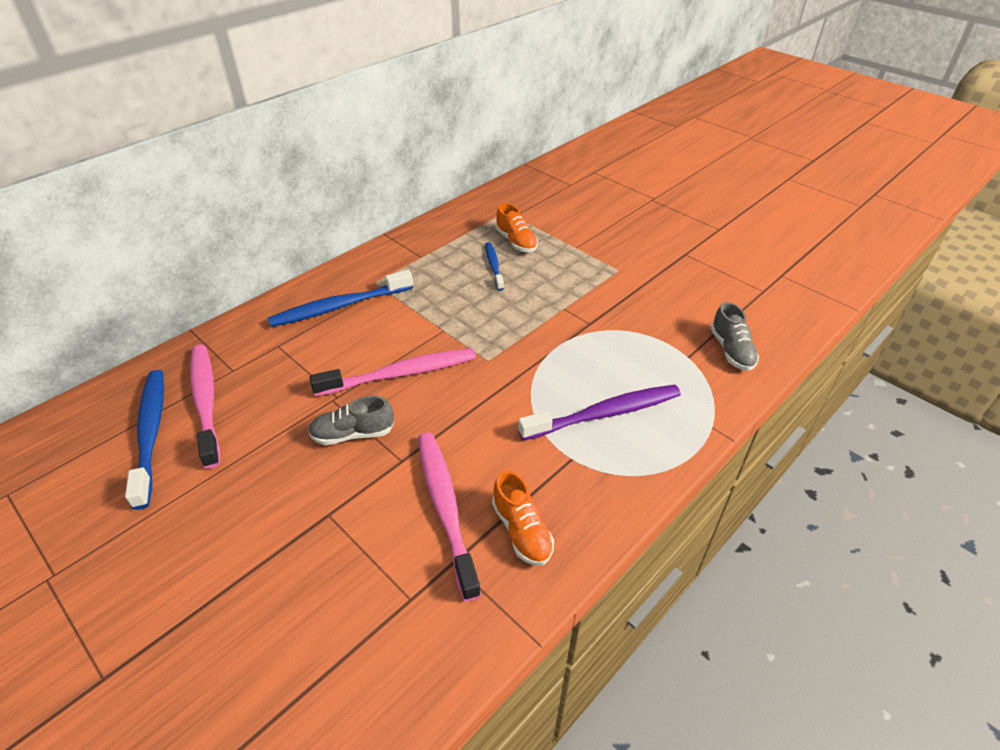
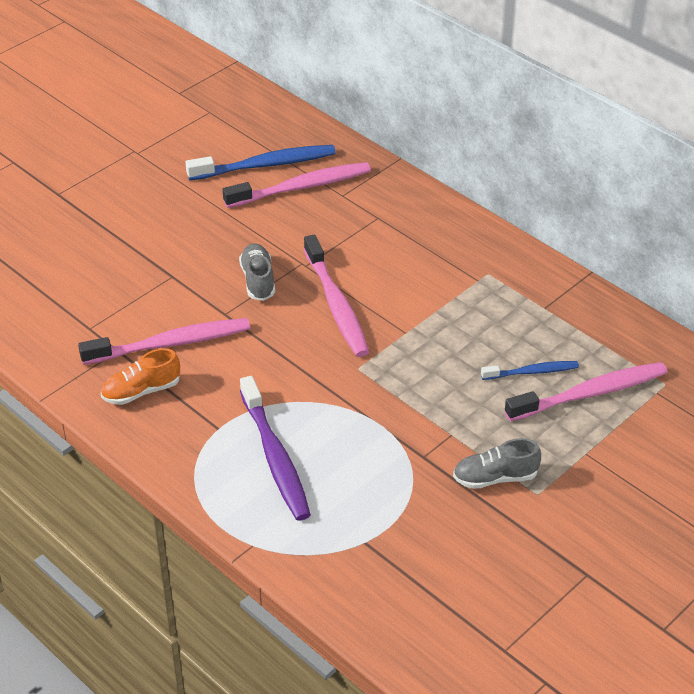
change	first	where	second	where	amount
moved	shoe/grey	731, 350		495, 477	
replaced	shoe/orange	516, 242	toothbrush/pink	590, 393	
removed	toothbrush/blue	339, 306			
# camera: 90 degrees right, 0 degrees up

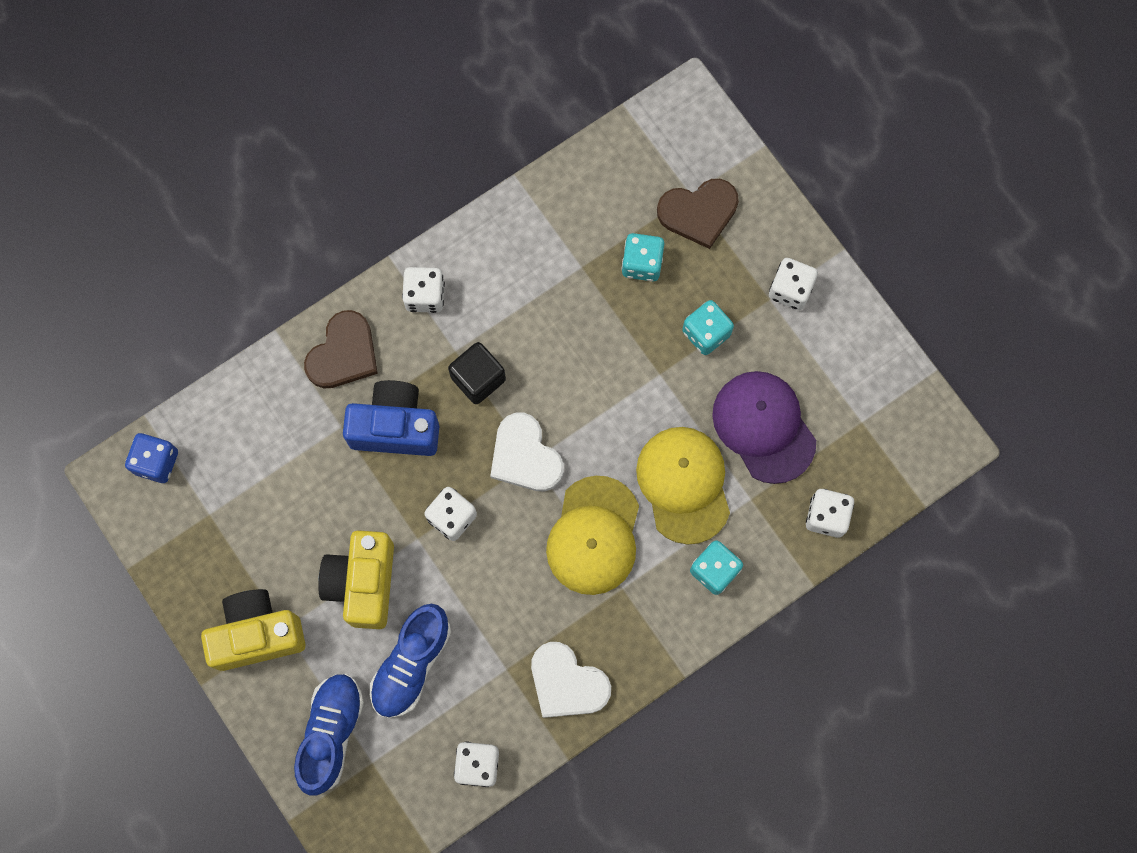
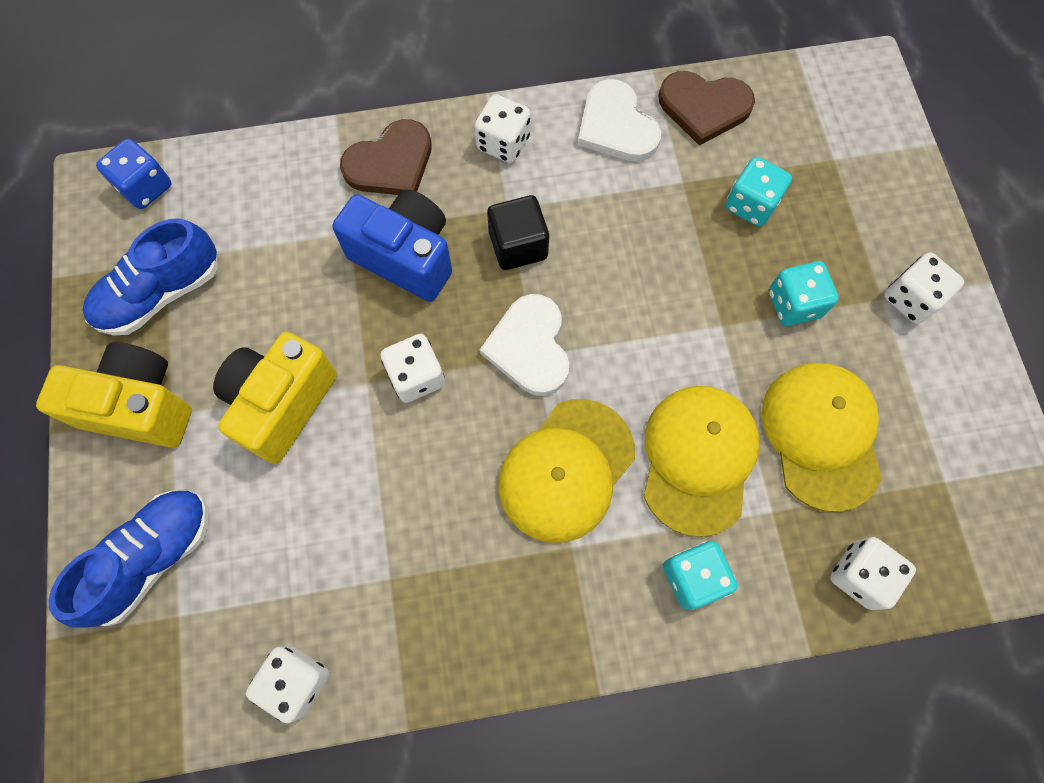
change	first	where	second	where	amount
moved	shoe/blue	411, 664		161, 293	
moved	heart/white	567, 683		616, 126	
moved	heart/brown	698, 212		704, 107	
recoloured	cap/purple	764, 427	cap/yellow	821, 435	
# camera: 25 degrees right, 5 degrees down

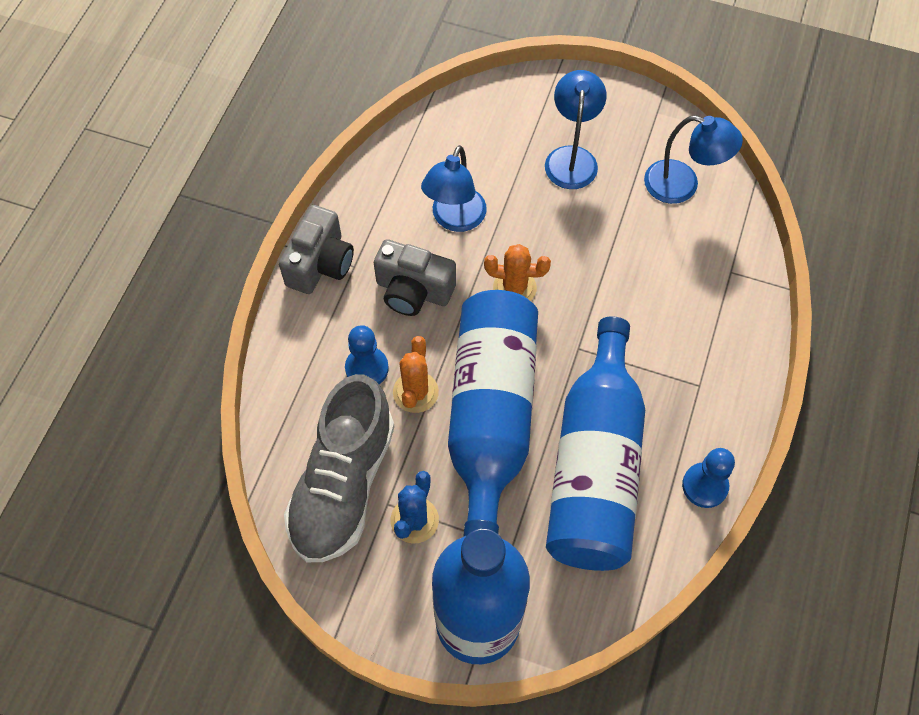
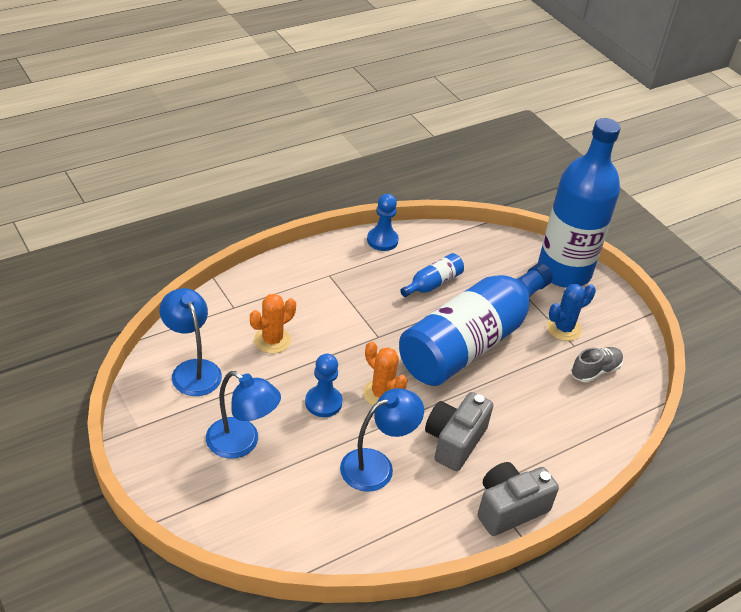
change	first	where	second	where	amount
turned	lamp/blue	571, 158		242, 443	105 degrees counterclockwise
moved	cactus/orange	415, 392		272, 340	
moved	pawn/blue	367, 368		323, 402	
resized	bottle/blue	595, 466		433, 284	x0.40
turned	camera/grey	413, 291		454, 441	120 degrees counterclockwise
resized	shoe/grey	343, 484		595, 371	x0.46
# camera: 145 degrees left, 20 degrees down

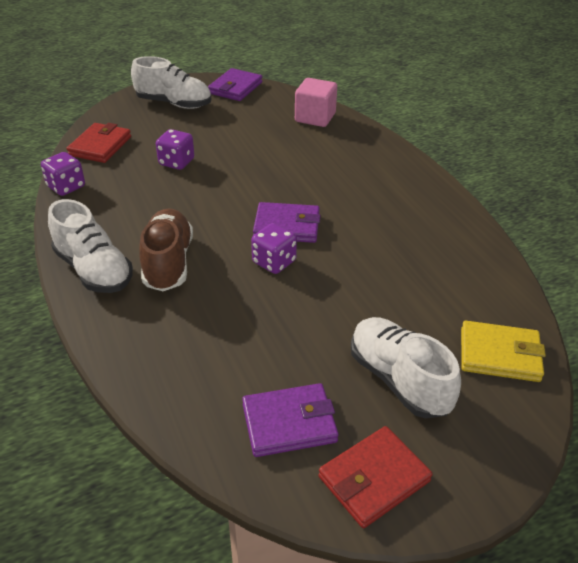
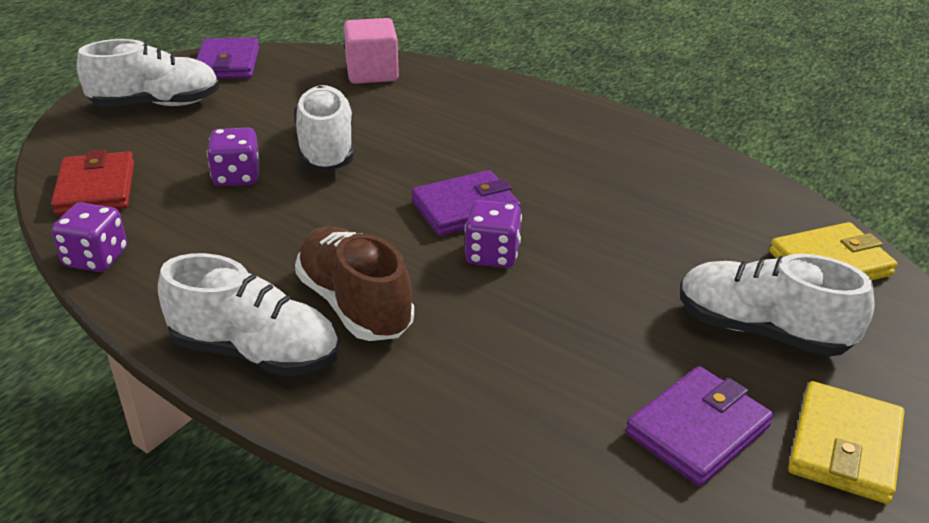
change	first	where	second	where	amount
added			shoe/white	326, 148	
recoloured	wallet/red	374, 479	wallet/yellow	844, 447	
# camera: 30 degrees left, 5 degrees down

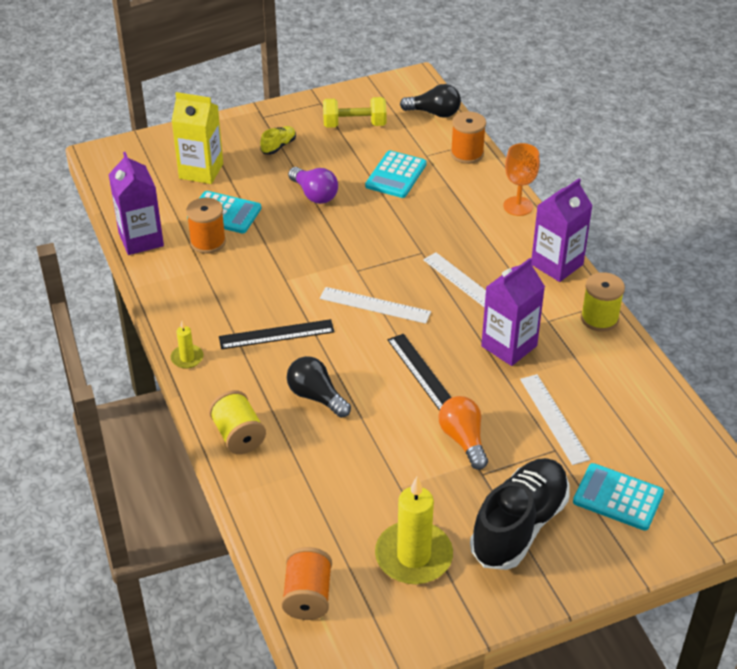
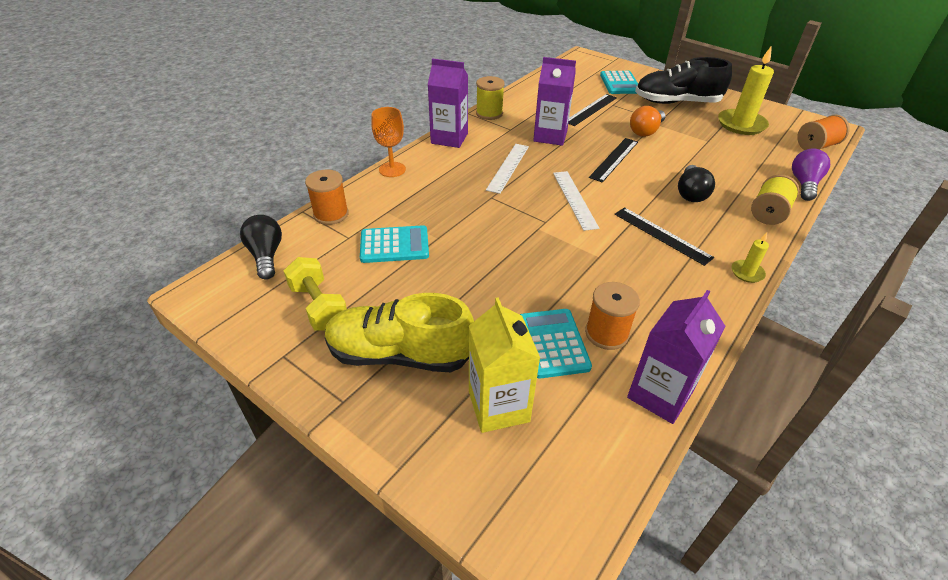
change	first	where	second	where	amount
resized	shoe/yellow	278, 146		400, 354	x2.35
recoloured	ruler/white	554, 418	ruler/black	591, 109	
moved	light bulb/purple	314, 194		804, 184	
# camera: 120 degrees left, 0 degrees up

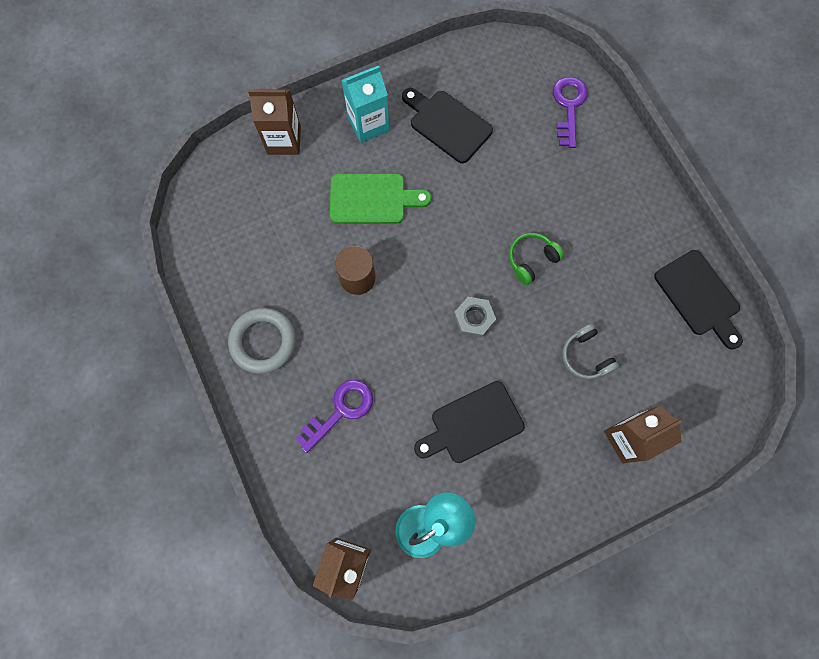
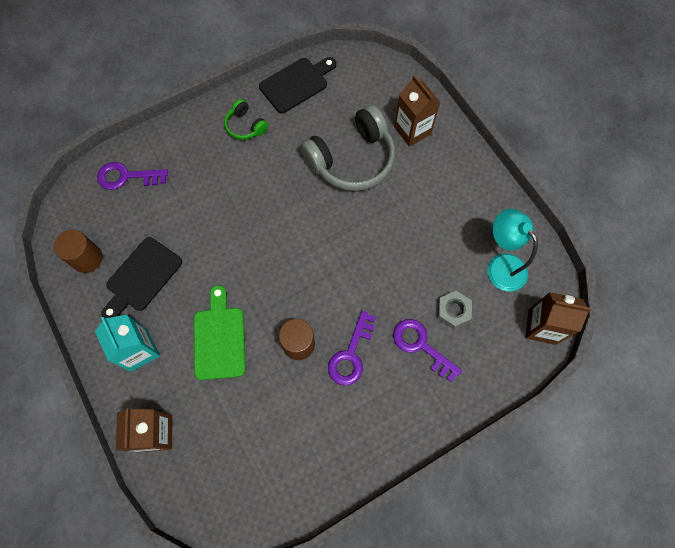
change	first	where	second	where	amount
added			cylinder/brown	87, 258	
moved	headphones/green	531, 260		245, 126	
resized	headphones/grey	585, 356		352, 159	x2.08
added			key/purple	351, 354	
moved	nut/grey	474, 318		453, 311	
removed	ring/grey	263, 342			
removed	cutting board/black	472, 424			
# camera: 95 degrees left, 5 degrees down

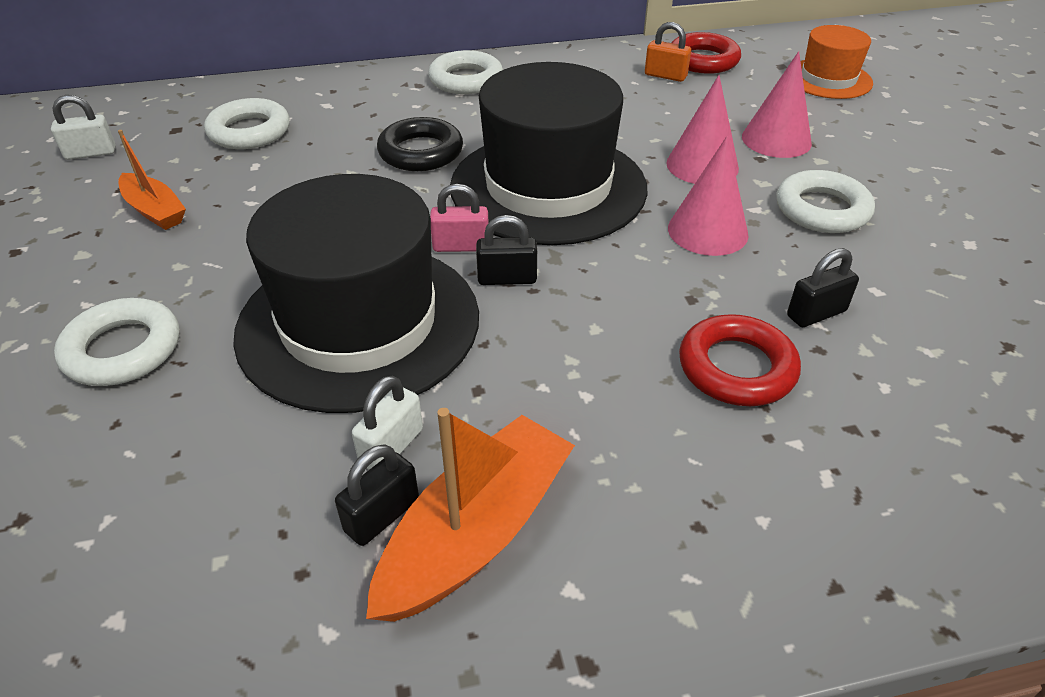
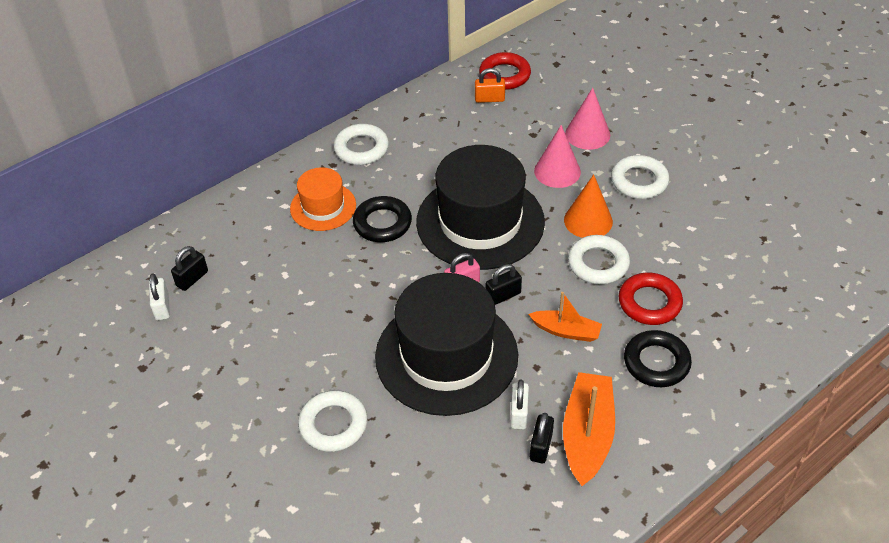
change	first	where	second	where	amount
turned	padlock/white	91, 153		162, 307	60 degrees counterclockwise
moved	padlock/black	816, 313		192, 279	
moved	hat/orange	828, 79		323, 207	
moved	boat/orange	155, 211		566, 331	
recoloured	cone/pink	707, 231	cone/orange	588, 220	
moved	ring/white	249, 131		598, 264	
added			ring/black	656, 362	
# camera: 25 degrees left, 5 degrees up

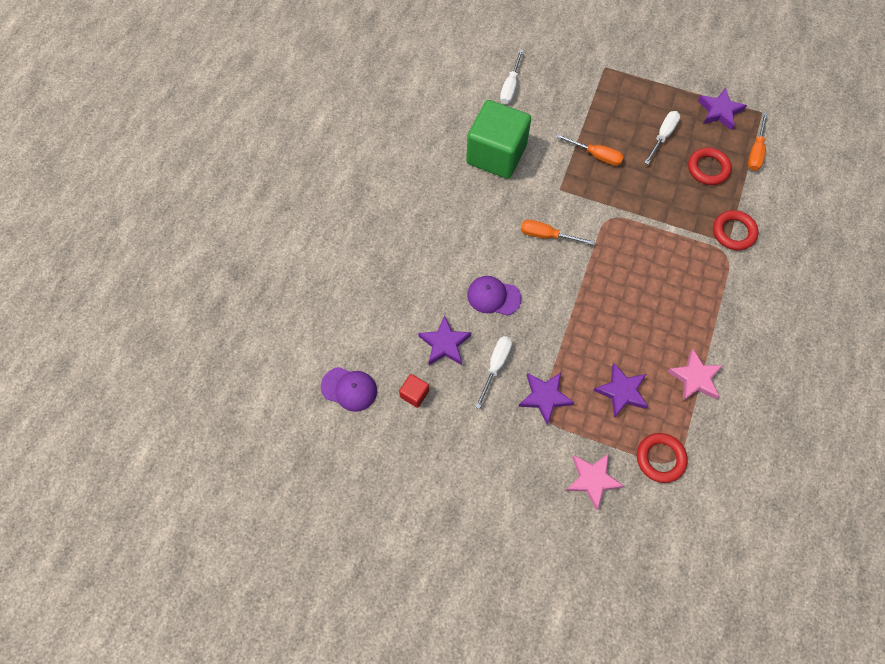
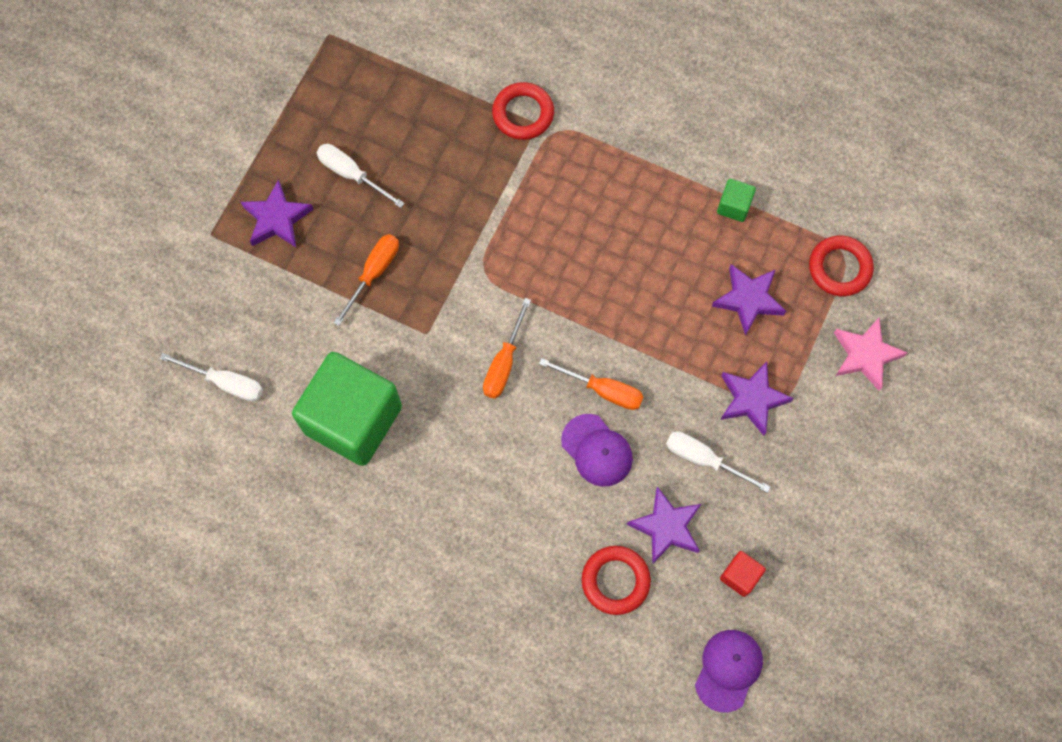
change	first	where	second	where	amount
moved	star/purple	719, 111		277, 218	
moved	screwdriver/orange	755, 151		603, 390	
turned	cap/purple	493, 296		597, 450	60 degrees counterclockwise
moved	ring/red	708, 168		615, 581	
replaced	star/pink	695, 378	cube/green	734, 206	
# camera: 85 degrees left, 5 degrees up

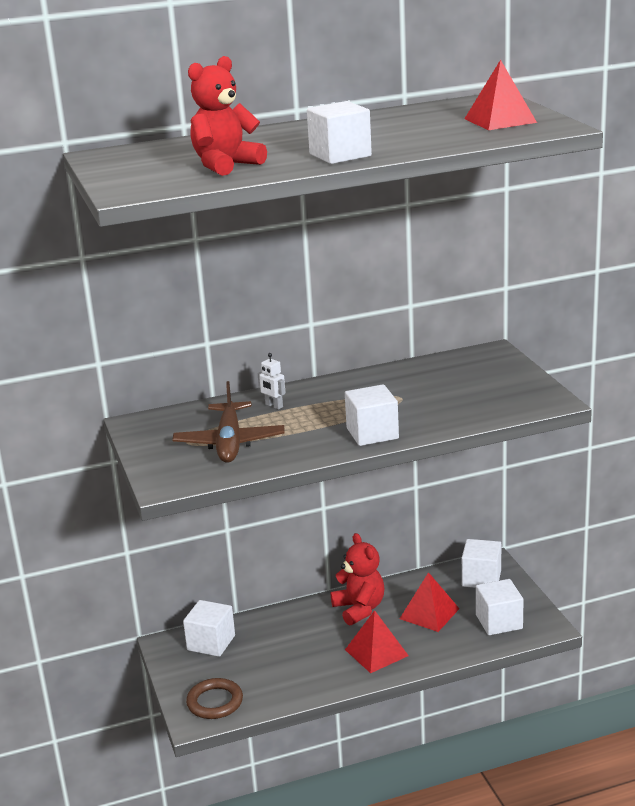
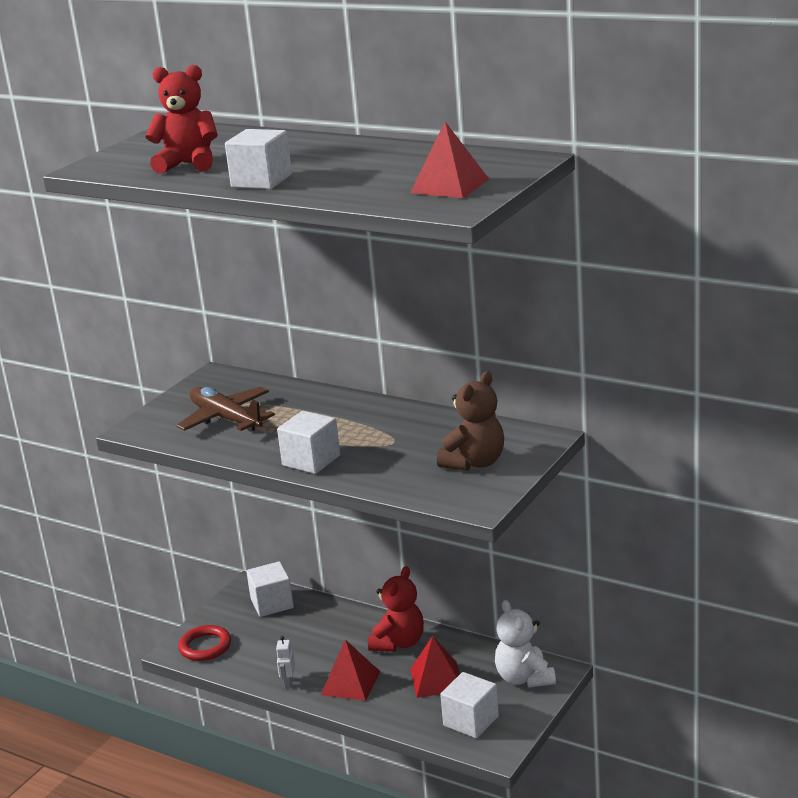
change	first	where	second	where	amount
turned	plane/brown	229, 442		226, 419	90 degrees clockwise
recoloured	ring/brown	215, 702	ring/red	205, 646	
moved	robot/white	274, 406		288, 682	
added			teddy bear/brown	474, 463	
replaced	cube/white	481, 578	teddy bear/white	524, 678	
# camera: 50 degrees right, 0 degrees up

